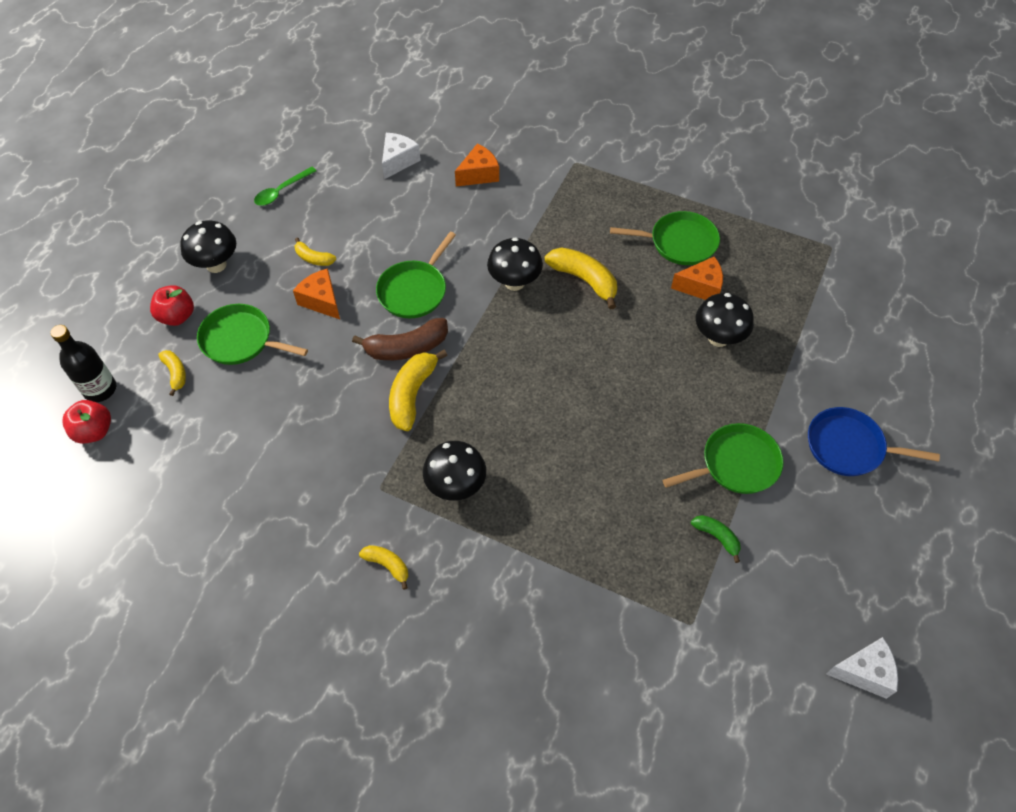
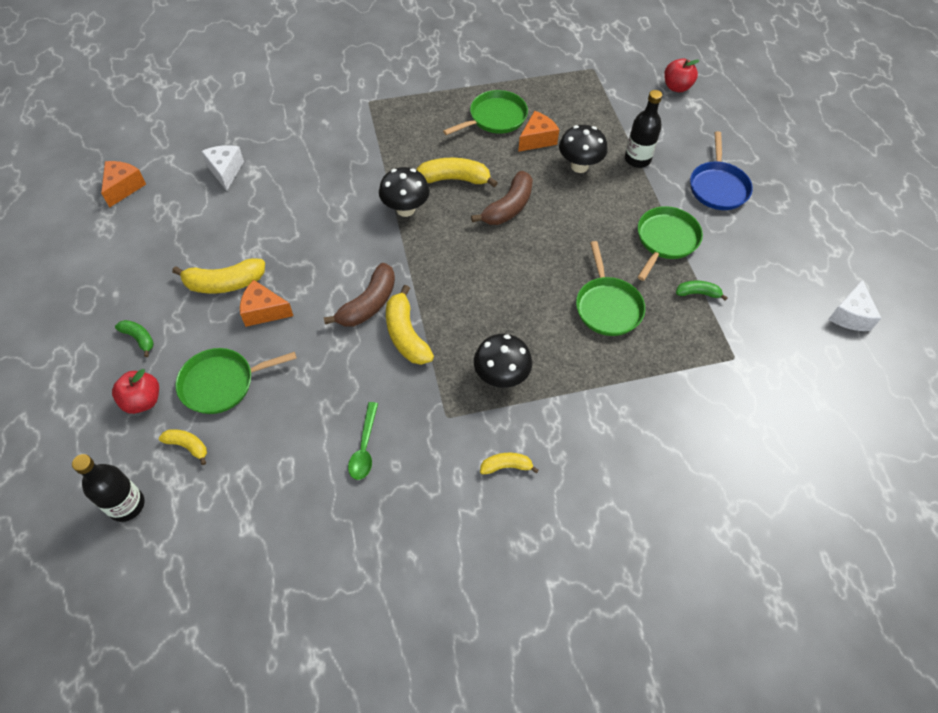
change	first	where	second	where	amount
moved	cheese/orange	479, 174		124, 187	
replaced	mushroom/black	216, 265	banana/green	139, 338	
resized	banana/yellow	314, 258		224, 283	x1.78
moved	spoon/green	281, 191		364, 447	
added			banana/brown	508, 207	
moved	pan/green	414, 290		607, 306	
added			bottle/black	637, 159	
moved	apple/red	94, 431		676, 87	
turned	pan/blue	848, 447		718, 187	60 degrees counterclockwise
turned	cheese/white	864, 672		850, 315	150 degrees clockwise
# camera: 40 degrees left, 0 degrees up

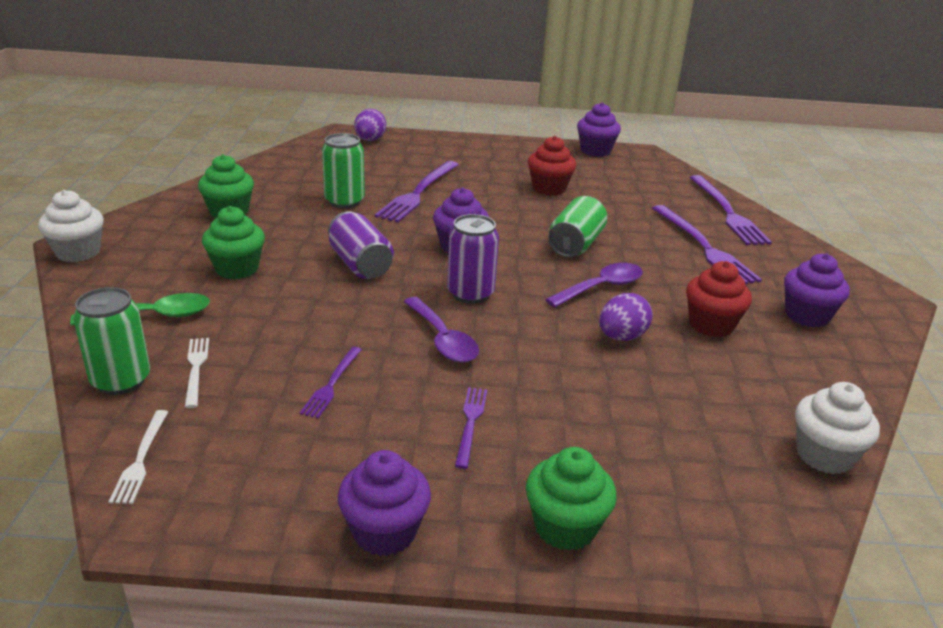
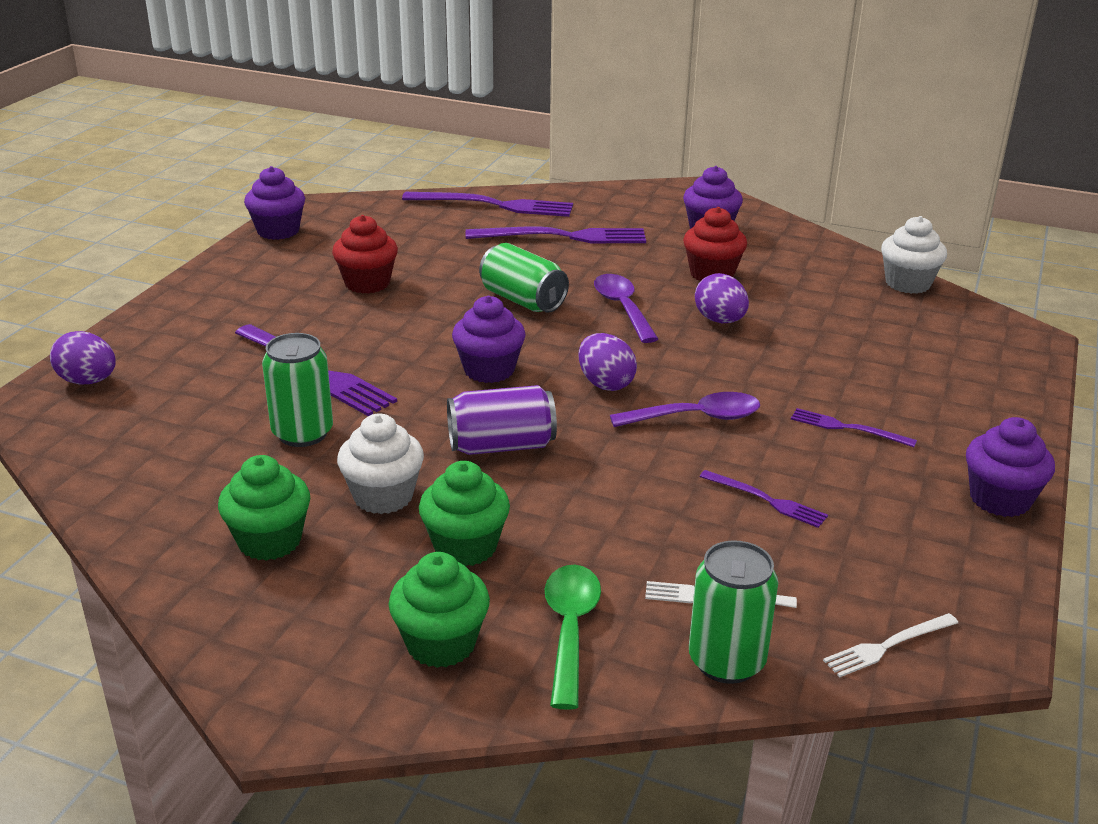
change	first	where	second	where	amount
moved	cupcake/white	78, 252		383, 496	
moved	cupcake/green	565, 527		441, 643	
replaced	can/purple	470, 293	egg/purple	605, 384	
turned	fork/white	141, 459		888, 646	135 degrees clockwise
# camera: 70 degrees left, 0 degrees up

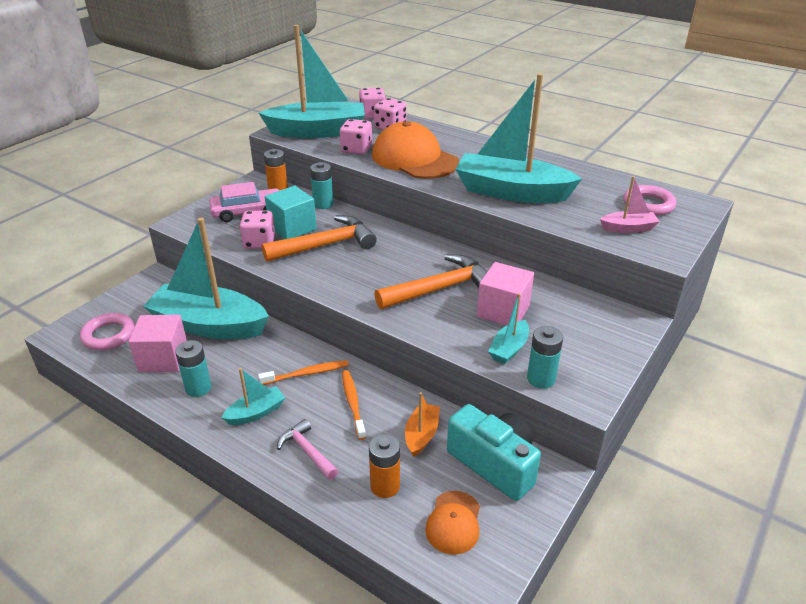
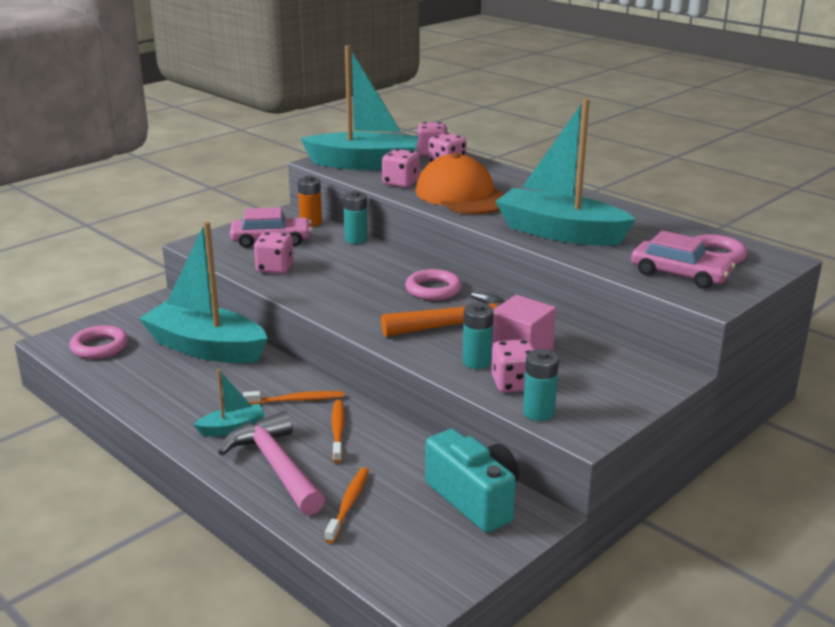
change	first	where	second	where	amount
resized	hammer/pink	307, 451		275, 466	x1.81
replaced	battery/orange	385, 486	toothbrush/orange	348, 504	
added			ring/pink	433, 289	
moved	battery/turquoise	198, 388		476, 362	
replaced	boat/turquoise	509, 349	dice/pink	514, 384	
replaced	boat/pink	628, 228	car/pink	680, 275	
removed	cube/pink	163, 358			
removed	hammer/orange	326, 245			
removed	cube/turquoise	292, 228			
removed	boat/orange	421, 435			
removed	cap/orange	454, 522			
# camera: 10 degrees right, 10 degrees down

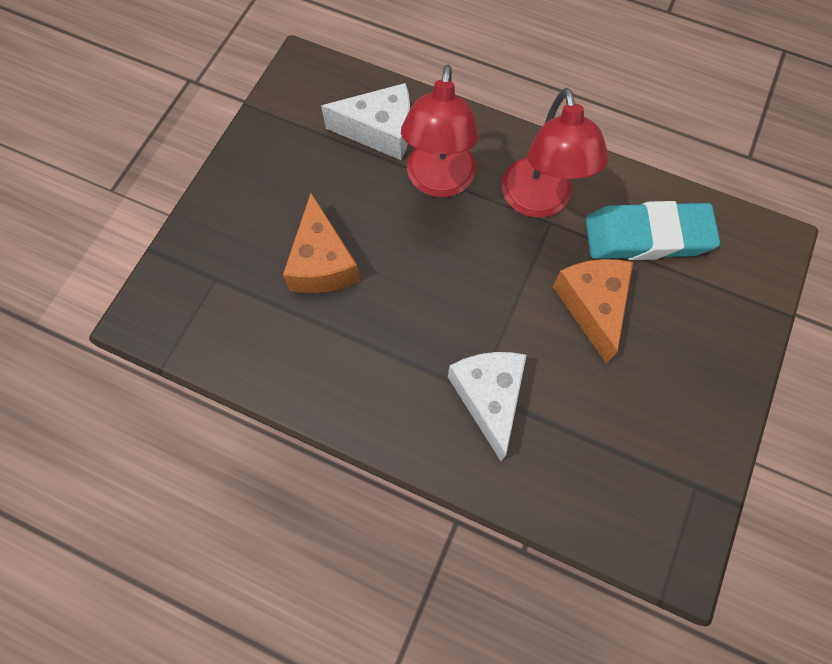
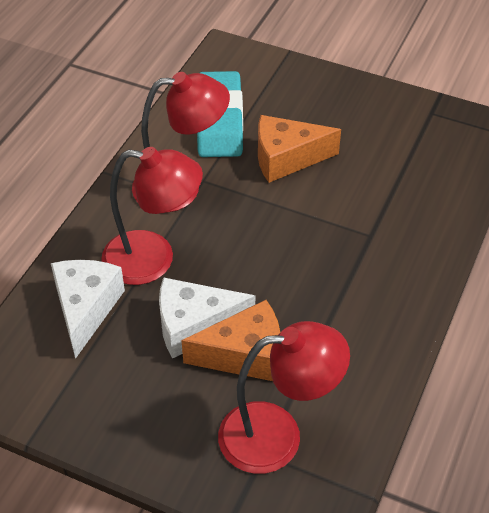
change	first	where	second	where	amount
moved	cheese/white	489, 397		194, 325	
added			lamp/red	277, 435	
# camera: 90 degrees left, 20 degrees down

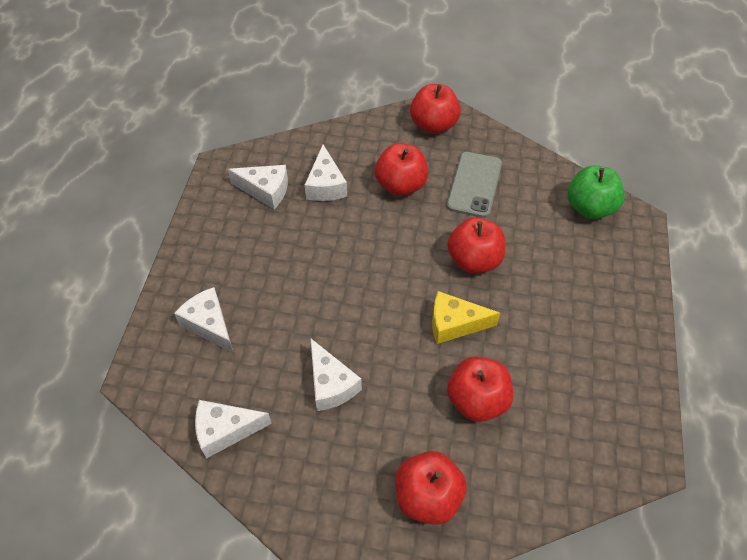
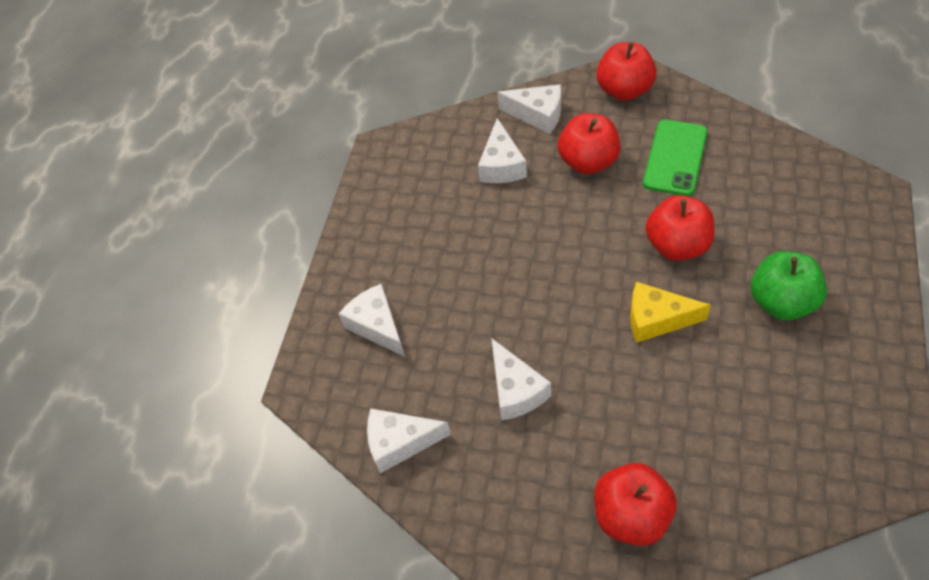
change	first	where	second	where	amount
moved	cheese/white	265, 191		537, 115	
recoloured	phone/grey	474, 184	phone/green	675, 158	
moved	apple/green	589, 207		781, 302	
removed	apple/red	477, 400			
# camera: 10 degrees right, 0 degrees up

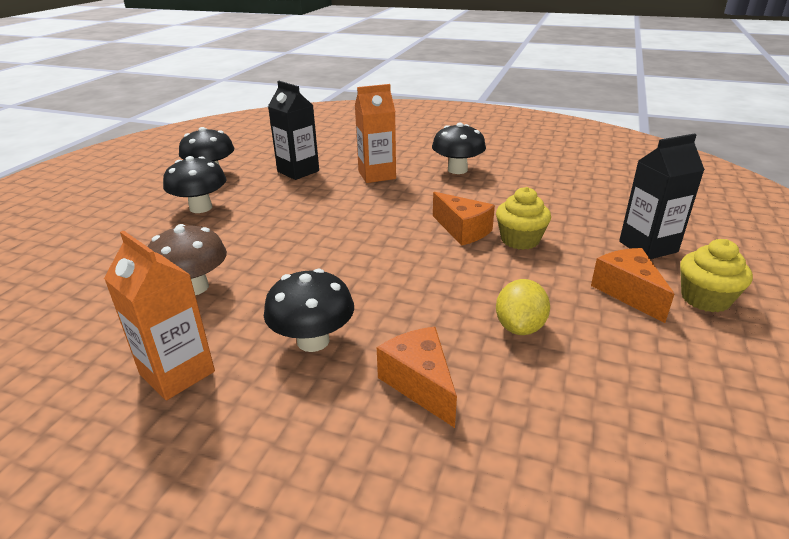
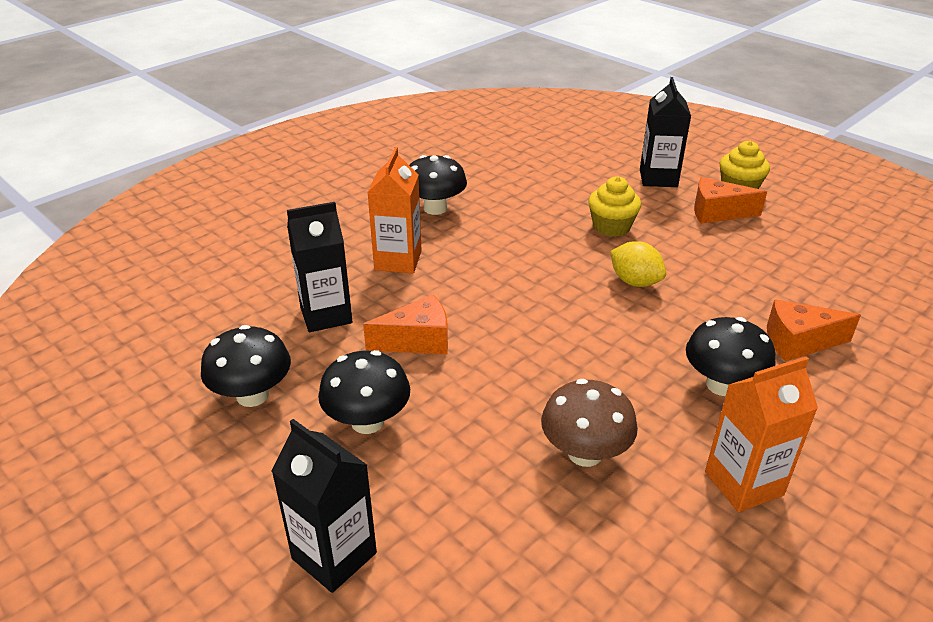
change	first	where	second	where	amount
added			carton/black	334, 556	
moved	cheese/orange	462, 230		417, 341	
moved	lemon/yellow	520, 327		635, 282	
# camera: 65 degrees left, 5 degrees up

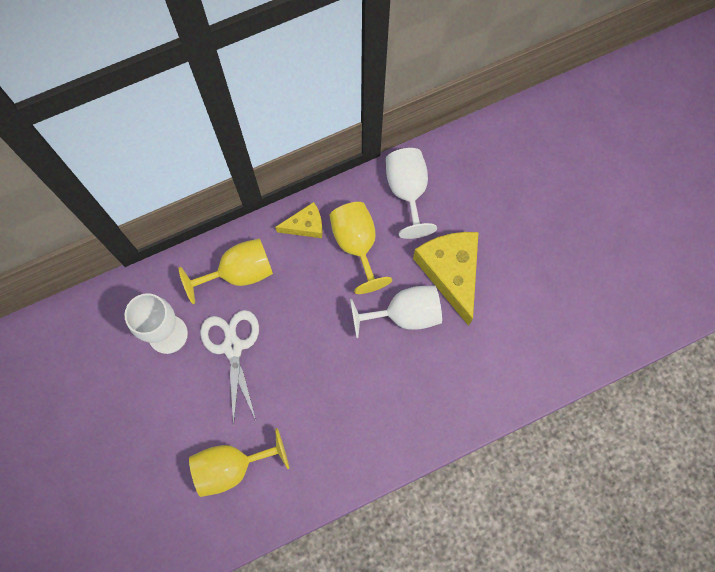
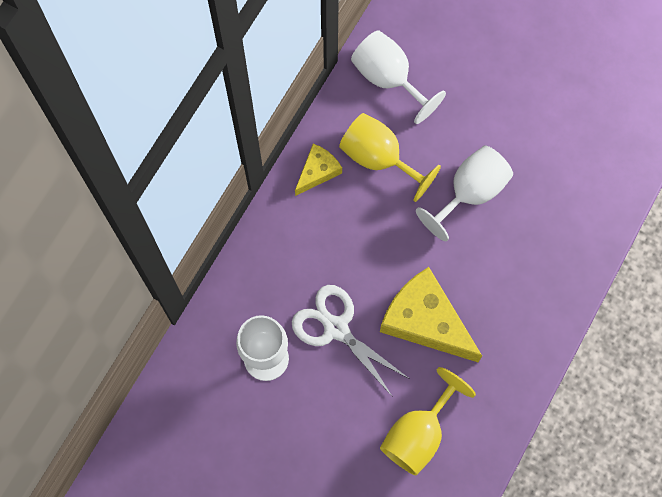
change	first	where	second	where	amount
moved	cheese/yellow	451, 272		425, 321	
removed	goblet/yellow	239, 273			
# camera: 35 degrees left, 0 degrees up

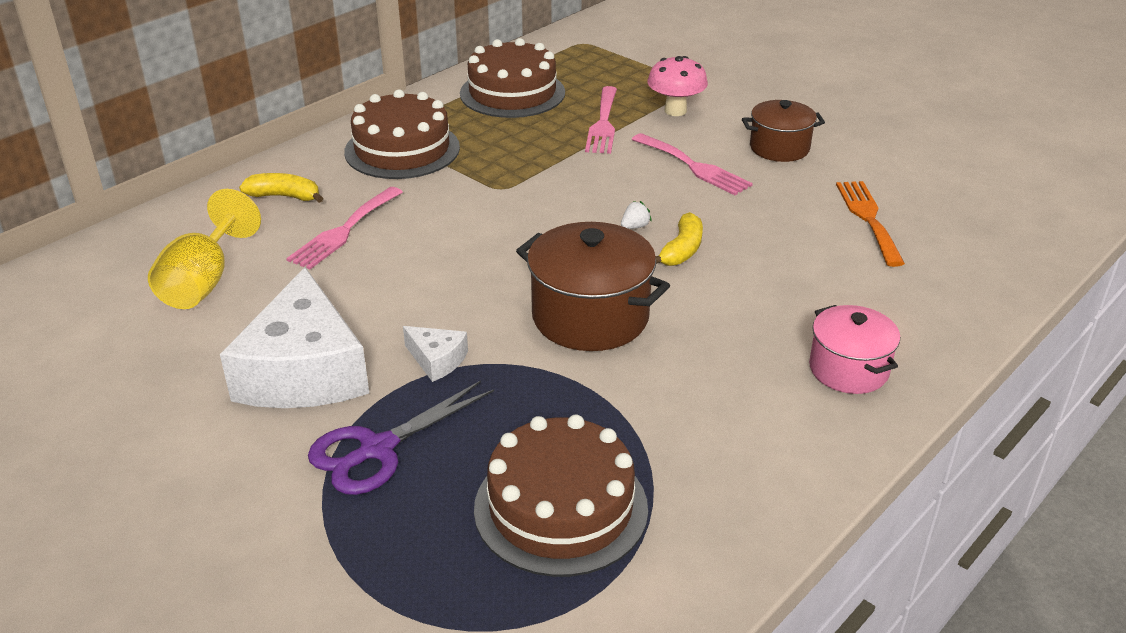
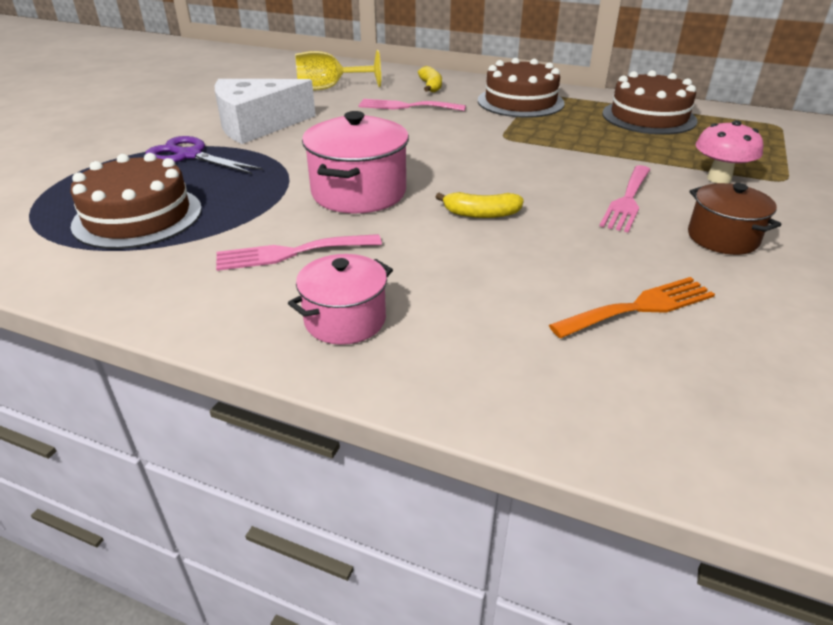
change	first	where	second	where	amount
moved	fork/pink	603, 123		291, 253	
recoloured	pot/brown	590, 317	pot/pink	359, 192	
removed	cheese/white	437, 360			
removed	strawberry/white	635, 226			
# camera: 70 degrees right, 0 degrees up

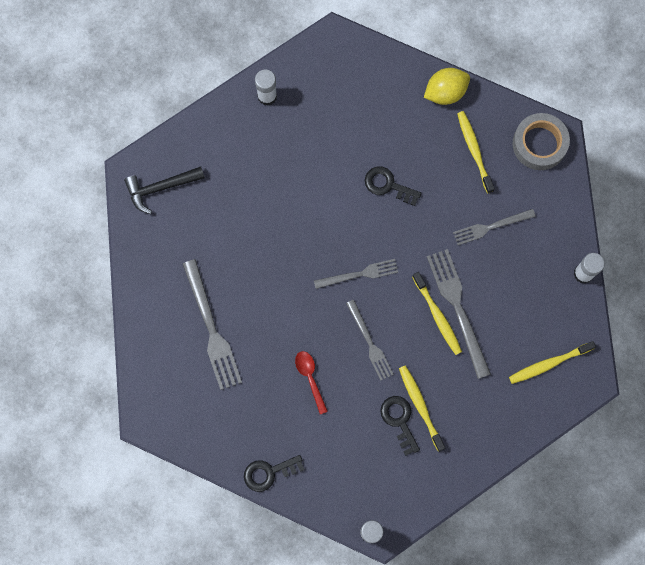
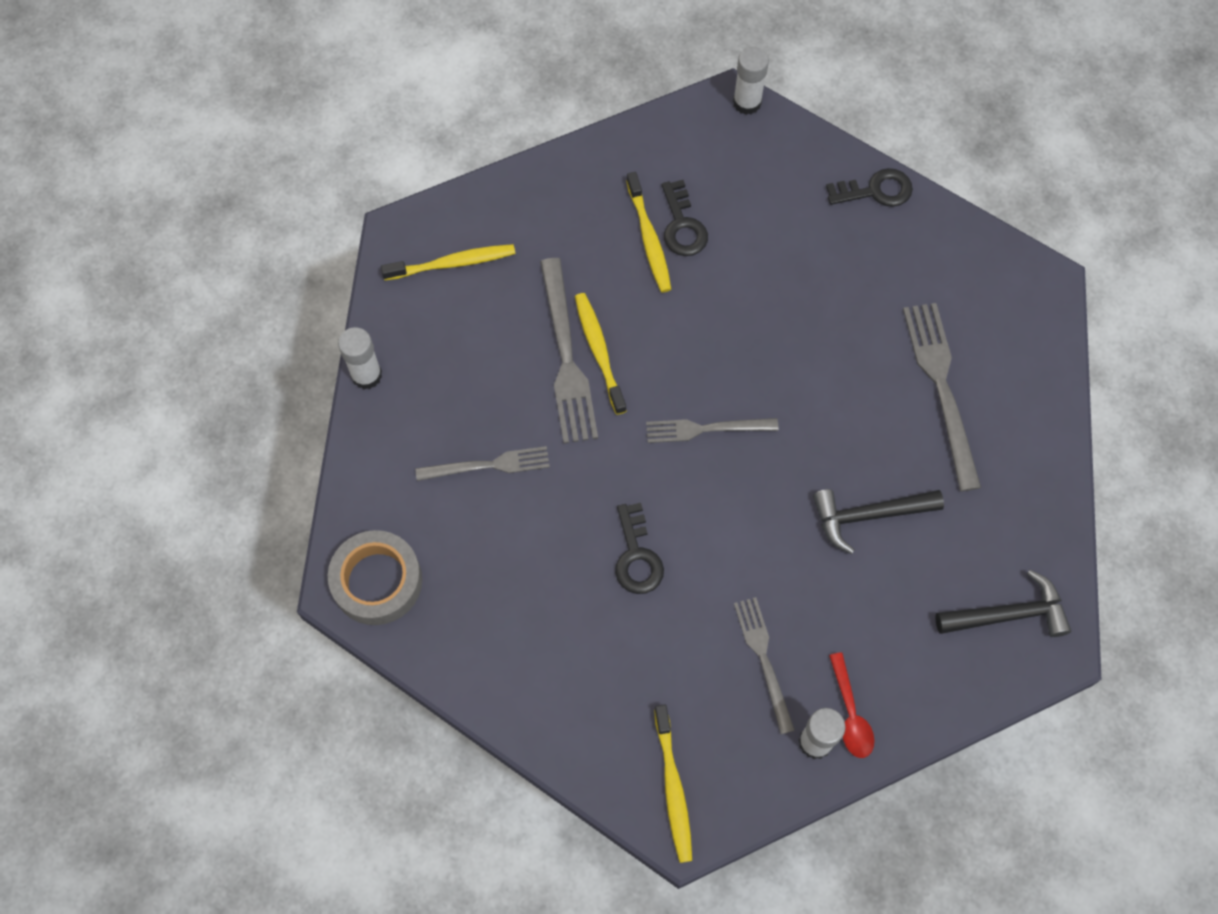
change	first	where	second	where	amount
turned	key/black	388, 185		636, 556	45 degrees clockwise
moved	toothbrush/yellow	474, 150		673, 788	
moved	fork/grey	369, 342		764, 659	
added			hammer/black	868, 516	
moved	spoon/red	310, 378		850, 714	
removed	lemon/yellow	445, 92			
# camera: 170 degrees left, 10 degrees down

